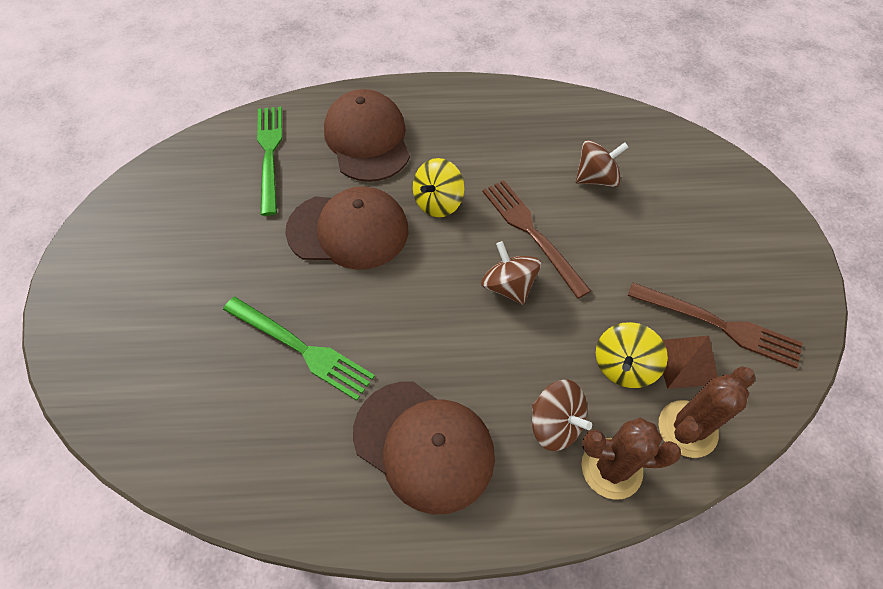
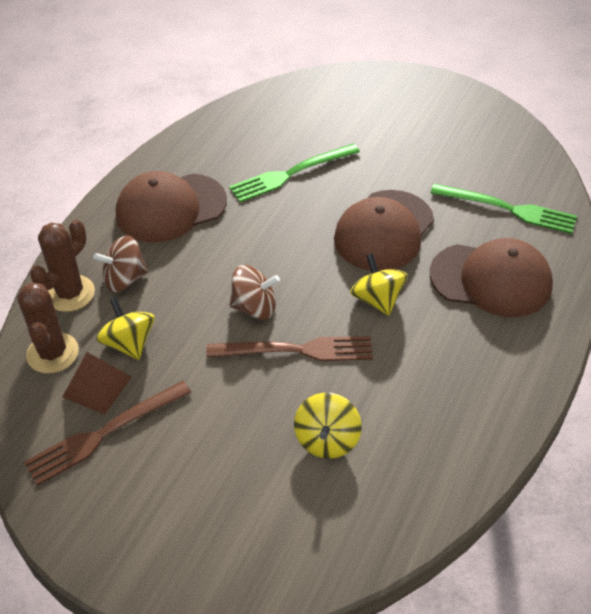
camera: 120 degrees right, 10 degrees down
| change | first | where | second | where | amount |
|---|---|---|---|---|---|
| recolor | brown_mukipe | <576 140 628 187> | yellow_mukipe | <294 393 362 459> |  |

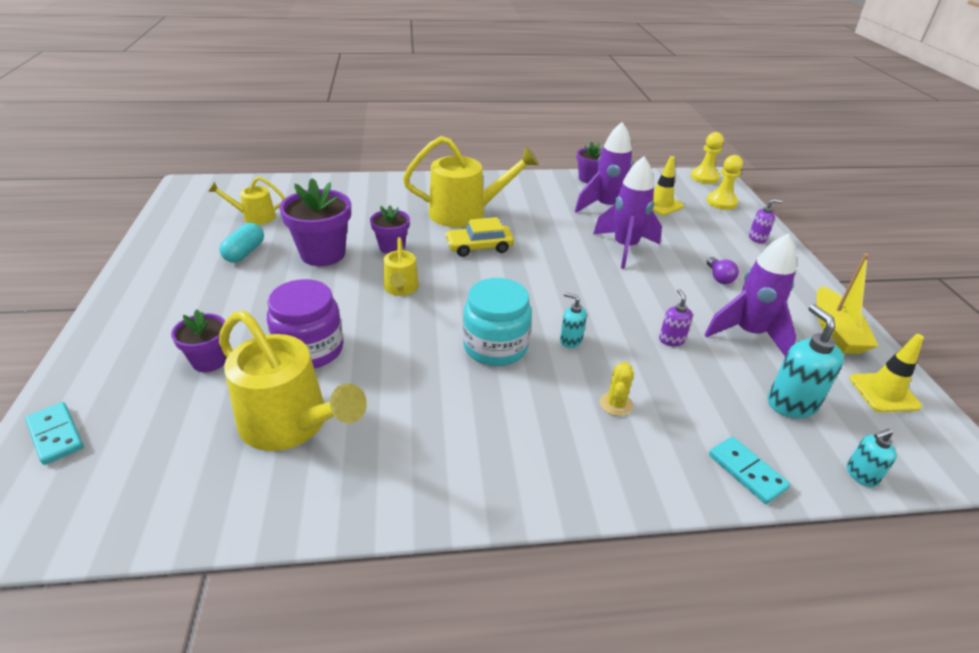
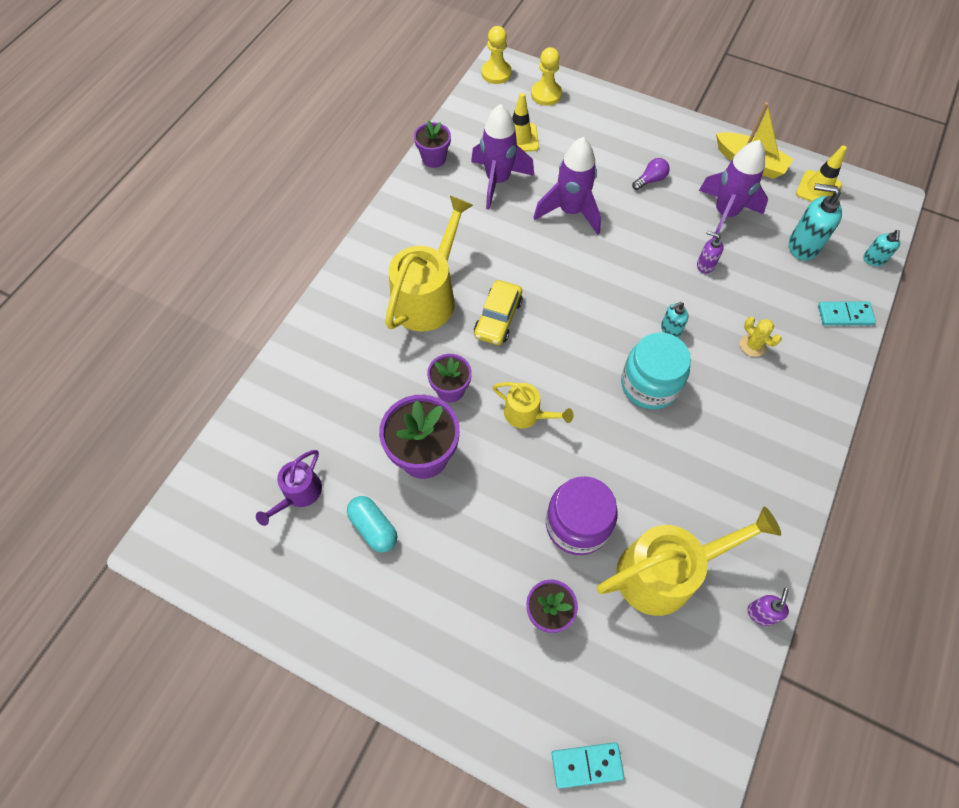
camera: 55 degrees left, 25 degrees up
| change | first | where | second | where | amount |
|---|---|---|---|---|---|
| move | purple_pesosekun | <749 199 782 243> |  | <747 588 789 626> |  |
| recolor | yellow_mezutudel | <208 177 285 225> | purple_mezutudel | <256 450 322 526> |  |
| rotate | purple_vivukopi | <707 257 739 284> |  | <632 158 669 190> | 60 degrees counterclockwise |

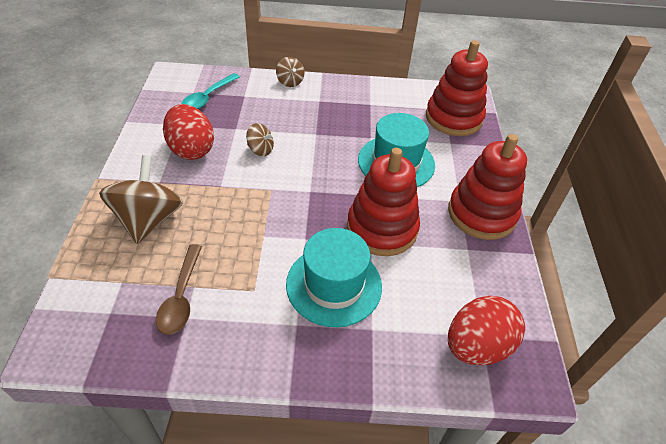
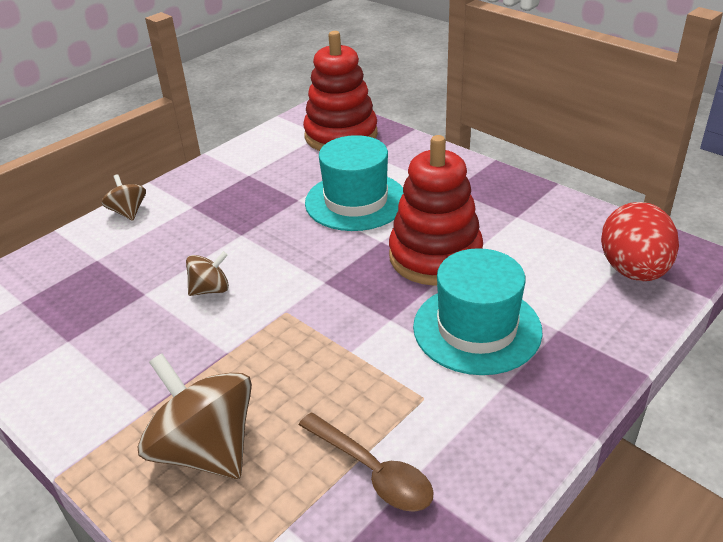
camera: 45 degrees left, 10 degrees down
| change | first | where | second | where | amount |
|---|---|---|---|---|---|
| delete | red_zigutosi | <163 104 214 160> |  |  |  |
| delete | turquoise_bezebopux | <182 73 240 109> |  |  |  |
| delete | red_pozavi | <448 134 527 240> |  |  |  |
| rotate | brown_mukipe | <276 57 304 87> |  | <102 174 146 221> | 135 degrees counterclockwise |

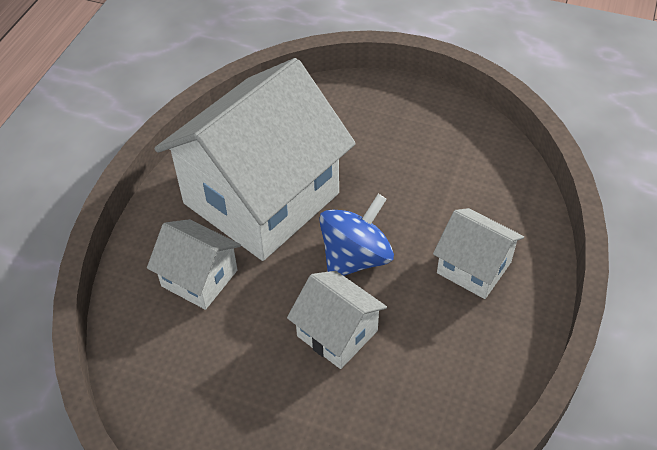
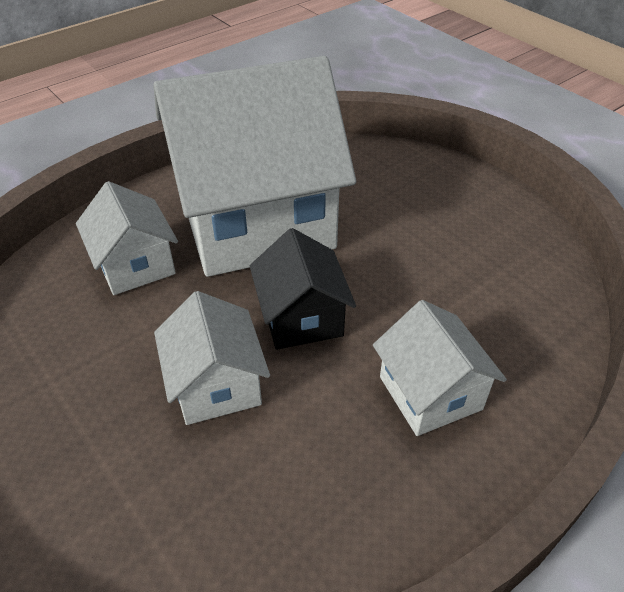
camera: 30 degrees right, 5 degrees down
| change | first | where | second | where | amount |
|---|---|---|---|---|---|
| replace | blue_mukipe | <319 194 394 276> | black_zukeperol | <250 228 356 350> |  |

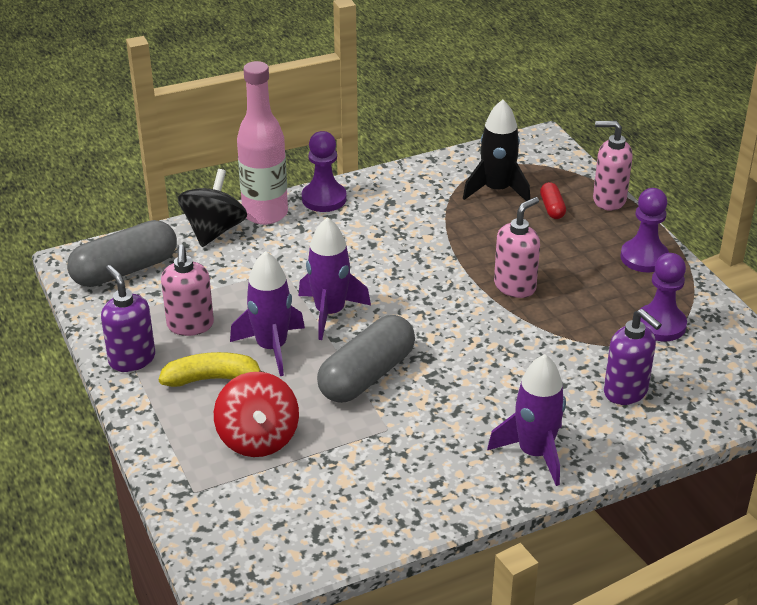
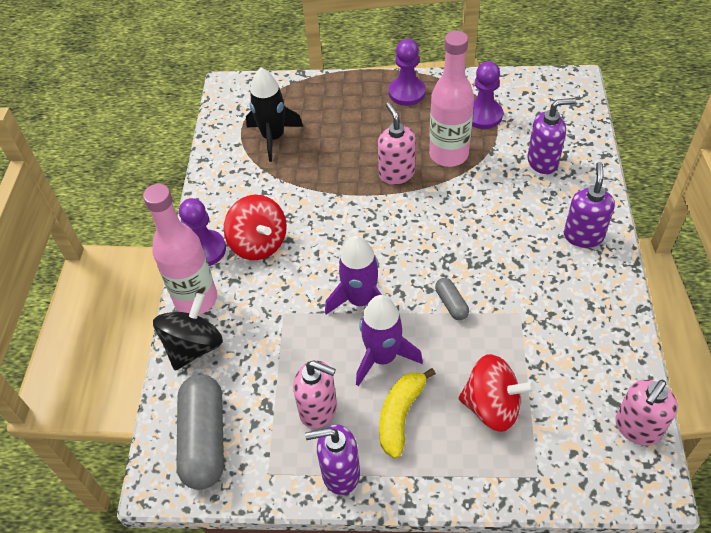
camera: 60 degrees left, 15 degrees up
| change | first | where | second | where | amount |
|---|---|---|---|---|---|
| delete | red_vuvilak | <540 182 566 219> |  |  |  |
| insert |  |  | red_mukipe | <224 195 287 260> |  |
| insert |  |  | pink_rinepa | <429 31 474 167> |  |
| move | pink_pesosekun | <593 121 632 211> |  | <615 380 678 446> |  |
| replace | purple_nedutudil | <487 354 566 486> | purple_pesosekun | <564 162 615 248> |  |
| rotate | black_mukipe | <178 169 247 247> |  | <153 293 223 371> | 75 degrees clockwise |
| resize | grey_vuvilak | <317 315 415 403> |  | <435 278 469 320> | x0.47 |

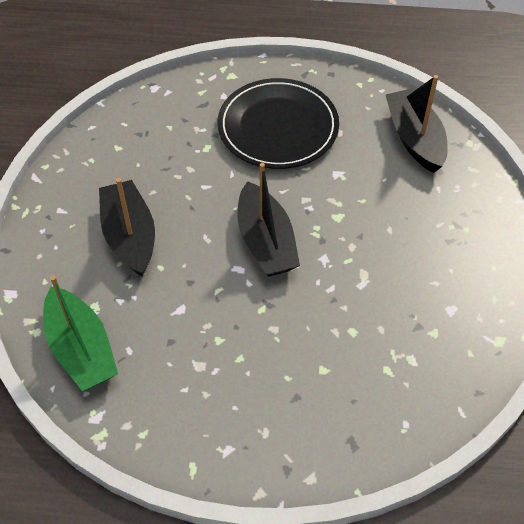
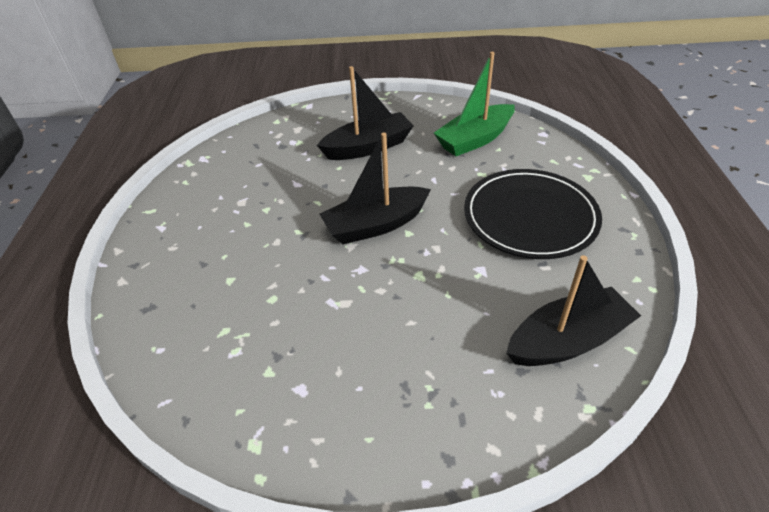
camera: 85 degrees right, 10 degrees down
| change | first | where | second | where | amount |
|---|---|---|---|---|---|
| move | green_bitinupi | <43 275 118 391> |  | <434 52 515 156> |  |

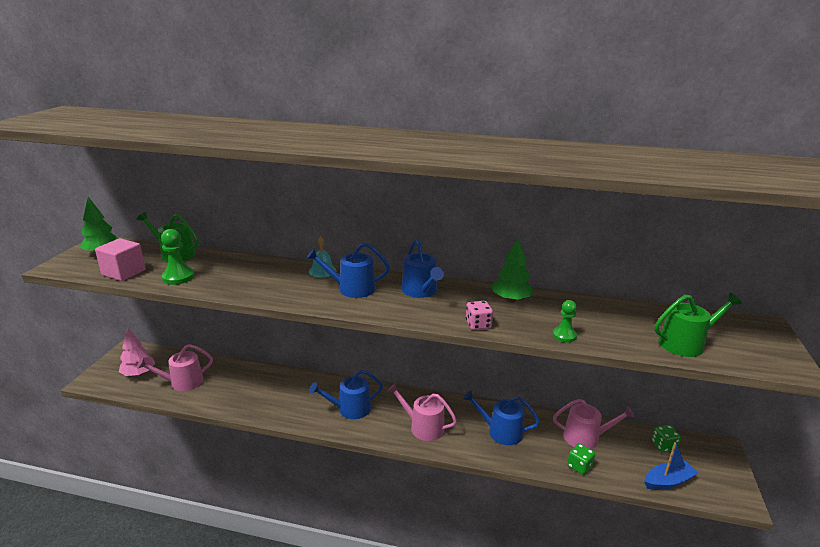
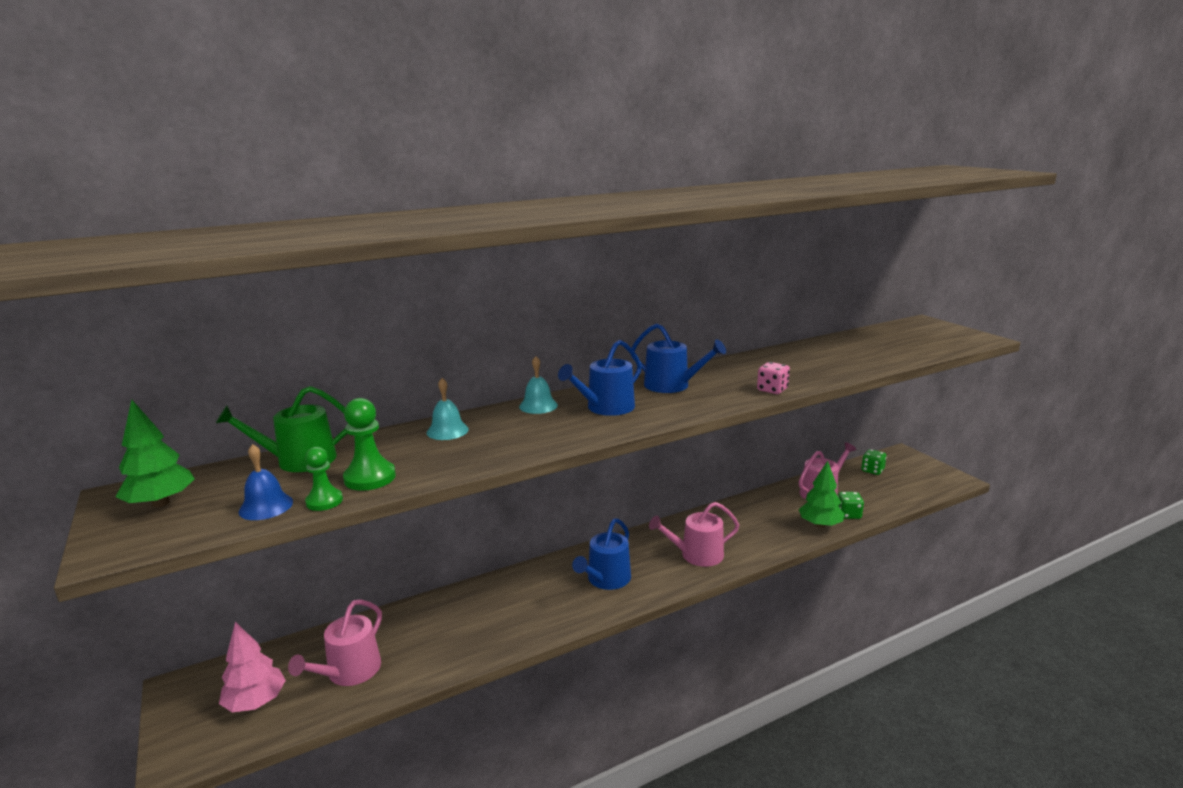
camera: 40 degrees left, 5 degrees down
| change | first | where | second | where | amount |
|---|---|---|---|---|---|
| delete | blue_mezutudel | <463 390 540 445> |  |  |  |
| delete | blue_bitinupi | <644 442 698 490> |  |  |  |
| delete | green_mezutudel | <654 293 742 357> |  |  |  |
| insert |  |  | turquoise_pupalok | <427 378 469 440> |  |
| move | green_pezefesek | <492 238 534 302> |  | <798 461 844 528> |  |
| move | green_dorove | <552 300 577 342> |  | <305 447 343 511> |  |
| replace | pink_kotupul | <95 238 146 281> | blue_pupalok | <238 444 293 520> |  |

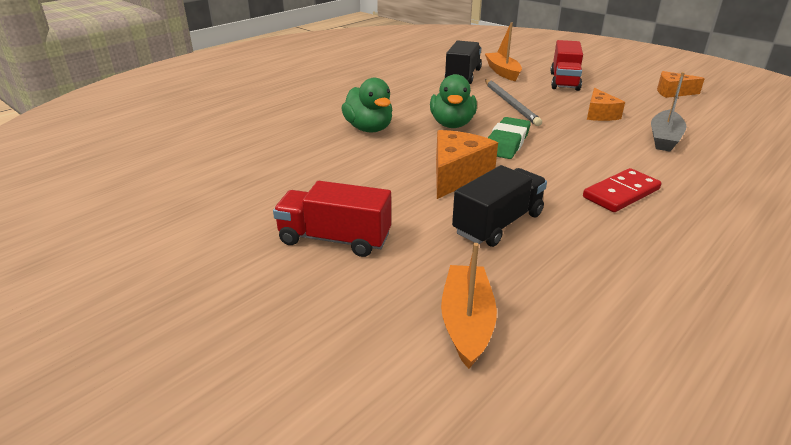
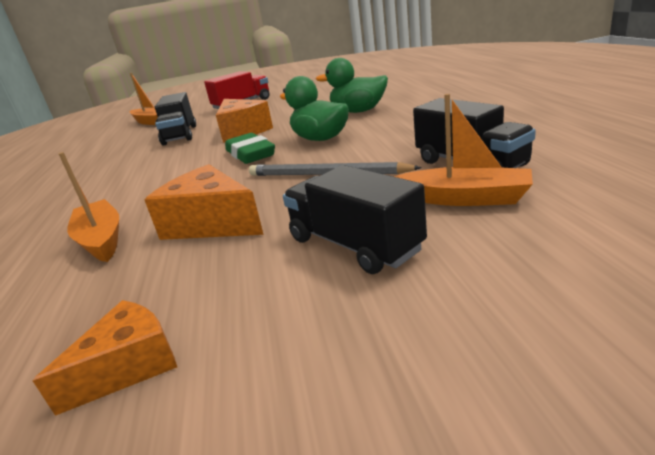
camera: 130 degrees right, 5 degrees down
| change | first | where | second | where | amount |
|---|---|---|---|---|---|
| delete | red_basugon | <583 168 661 212> |  |  |  |
| recolor | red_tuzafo | <550 40 583 91> | black_tuzafo | <283 165 427 274> |  |
| recolor | grey_bitinupi | <651 72 687 152> | orange_bitinupi | <59 152 119 262> |  |
| resize | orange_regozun | <587 88 625 121> |  | <145 164 264 240> | x1.52 |

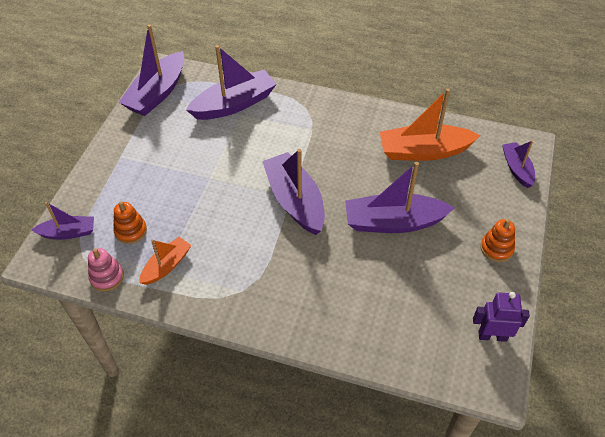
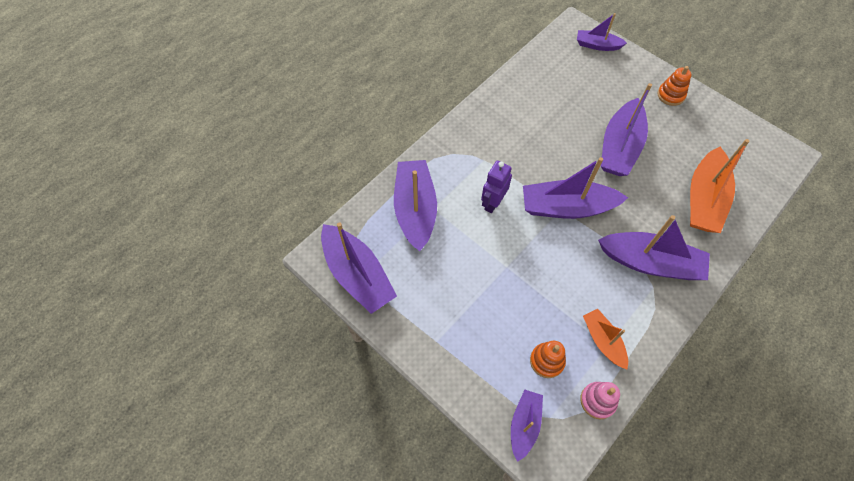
camera: 65 degrees left, 10 degrees up
| change | first | where | second | where | amount |
|---|---|---|---|---|---|
| insert |  |  | purple_bitinupi | <598 215 710 280> |  |
| move | orange_bitinupi | <380 88 480 161> |  | <690 139 750 233> |  |
| move | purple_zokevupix | <473 292 530 342> |  | <481 161 512 214> |  |

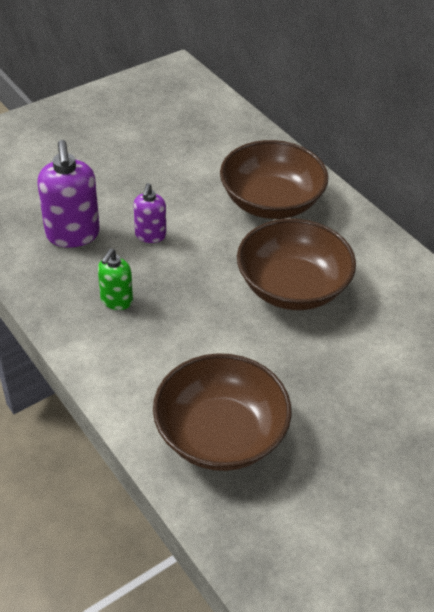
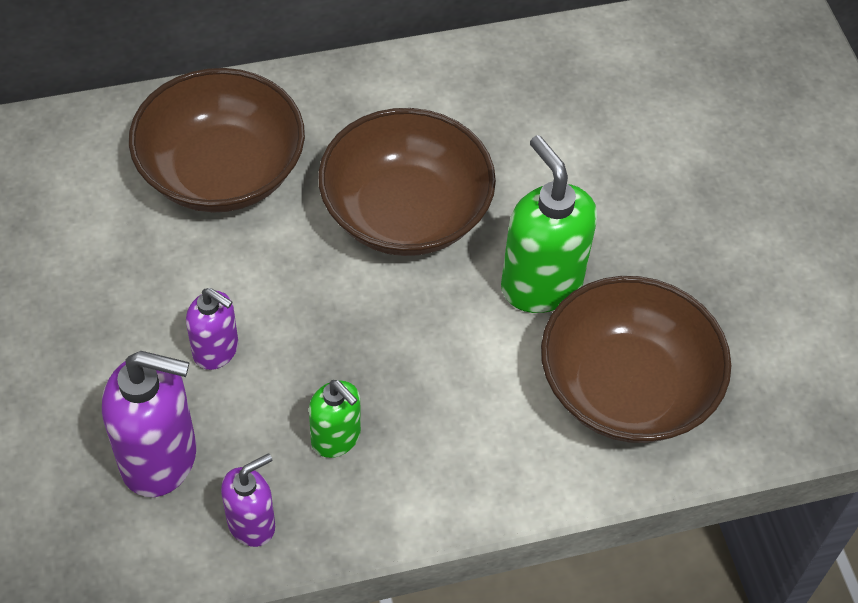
camera: 70 degrees left, 10 degrees up
| change | first | where | second | where | amount |
|---|---|---|---|---|---|
| insert |  |  | purple_pesosekun | <221 454 275 547> |  |
| insert |  |  | green_pesosekun | <501 135 597 313> |  |

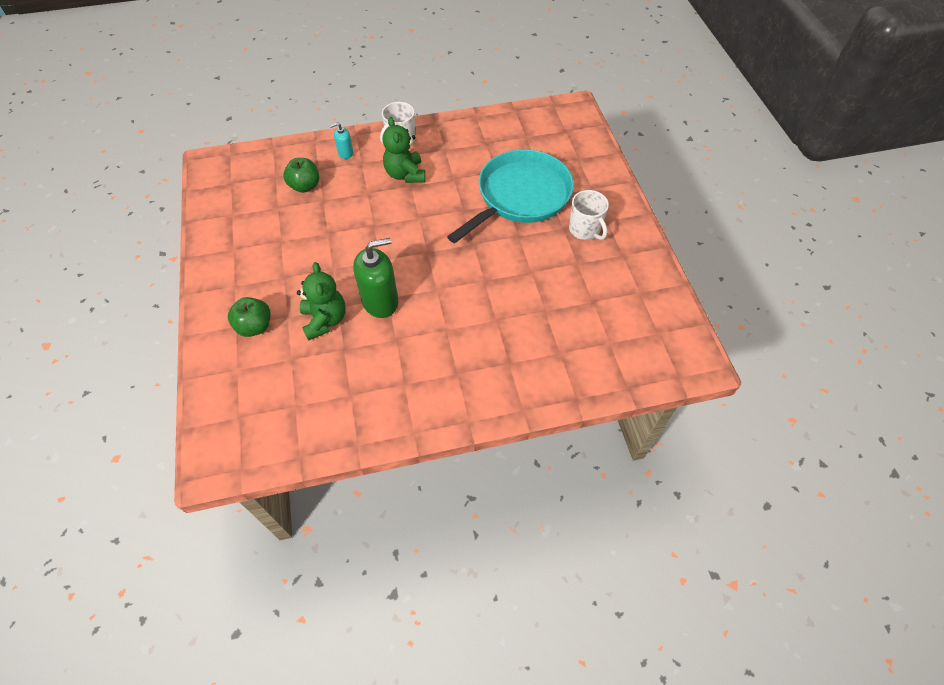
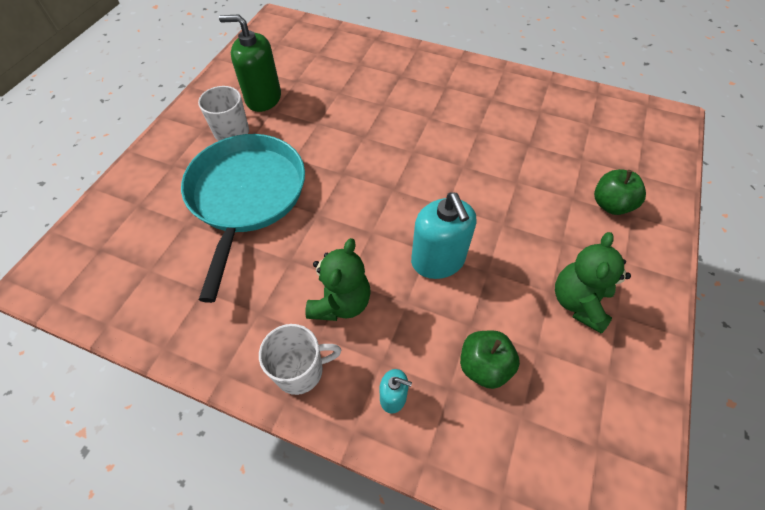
camera: 145 degrees left, 0 degrees up
| change | first | where | second | where | amount |
|---|---|---|---|---|---|
| insert |  |  | turquoise_pesosekun | <411 192 476 279> |  |
| move | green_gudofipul | <297 262 346 341> |  | <555 232 631 333> |  |
| move | green_pesosekun | <353 238 398 318> |  | <219 14 281 112> |  |
| rotate | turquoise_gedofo | <447 149 574 243> |  | <181 134 305 303> | 105 degrees clockwise |

